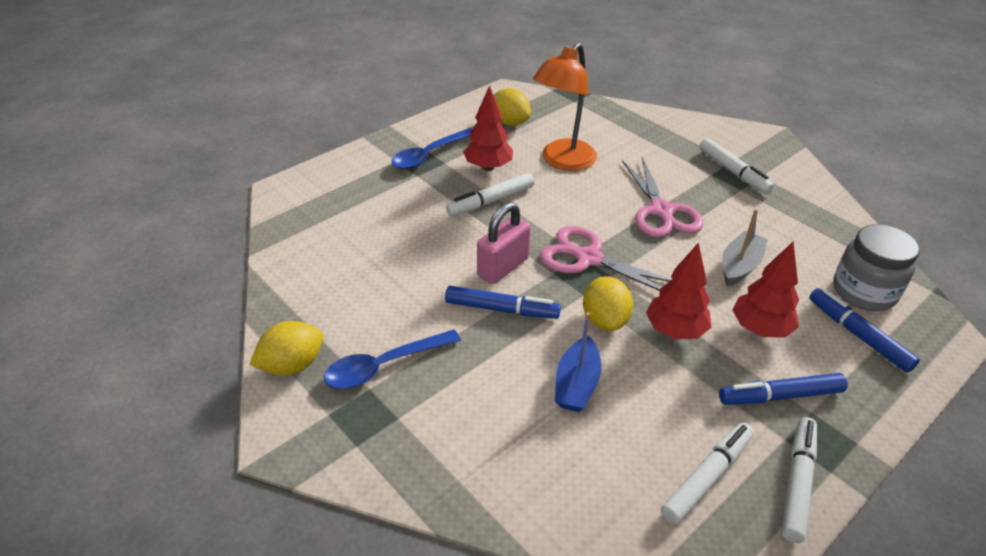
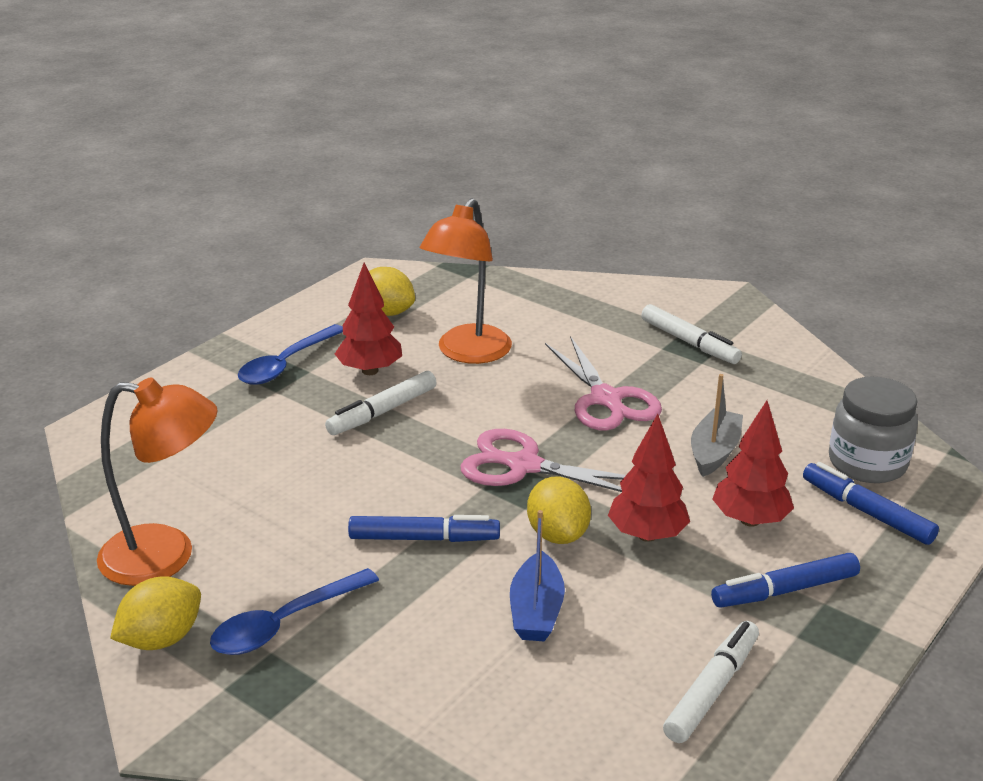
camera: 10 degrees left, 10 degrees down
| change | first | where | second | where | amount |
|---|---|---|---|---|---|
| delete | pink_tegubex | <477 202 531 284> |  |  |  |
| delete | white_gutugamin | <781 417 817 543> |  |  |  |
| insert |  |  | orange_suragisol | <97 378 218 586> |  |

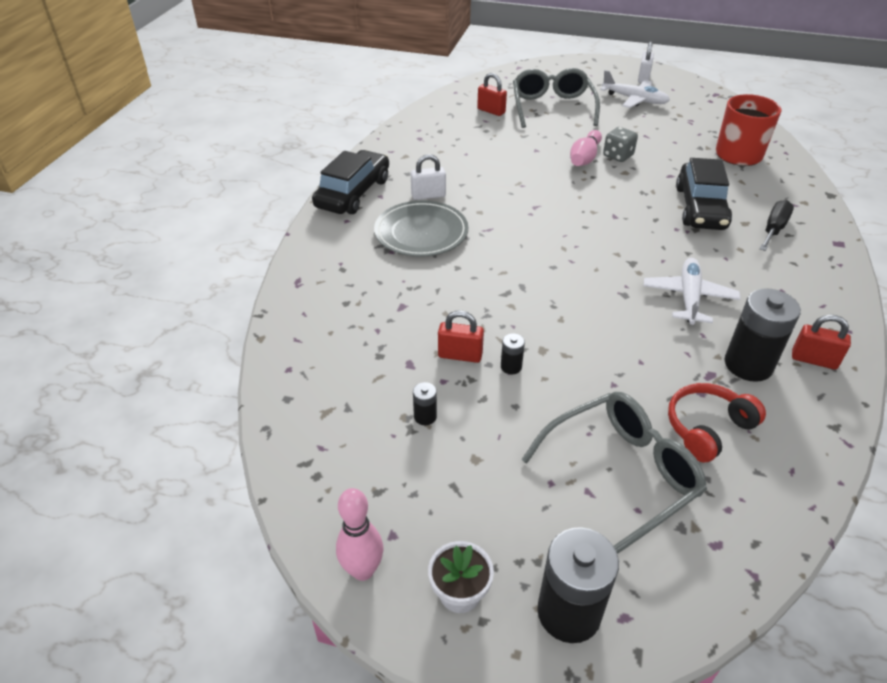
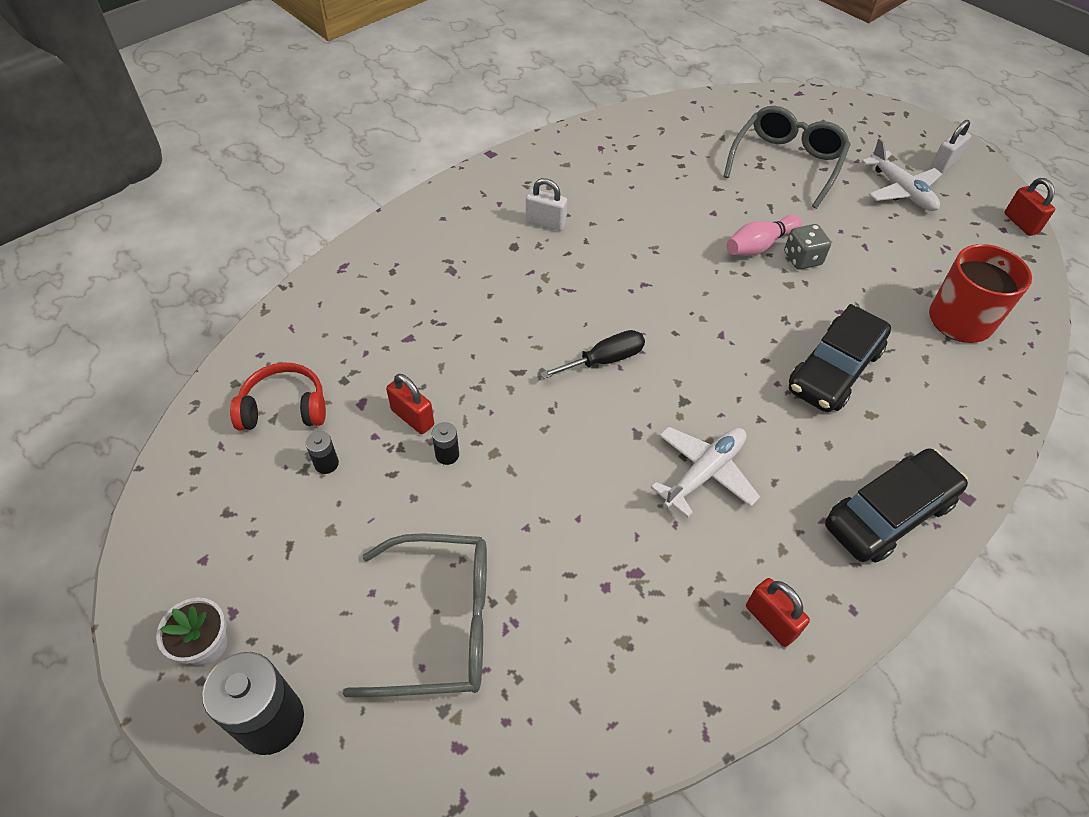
camera: 30 degrees right, 10 degrees up
| change | first | where | second | where | amount |
|---|---|---|---|---|---|
| delete | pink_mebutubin | <336 488 383 581> |  |  |  |
| delete | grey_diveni | <374 201 468 257> |  |  |  |
| delete | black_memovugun | <725 288 801 382> |  |  |  |
| move | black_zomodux | <312 150 389 214> |  | <825 448 968 563> |  |
| move | red_tegubex | <477 73 507 116> |  | <1004 178 1055 236> |  |
| move | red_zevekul | <668 383 766 463> |  | <230 362 326 430> |  |
| move | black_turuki | <759 200 794 251> |  | <540 330 645 379> |  |

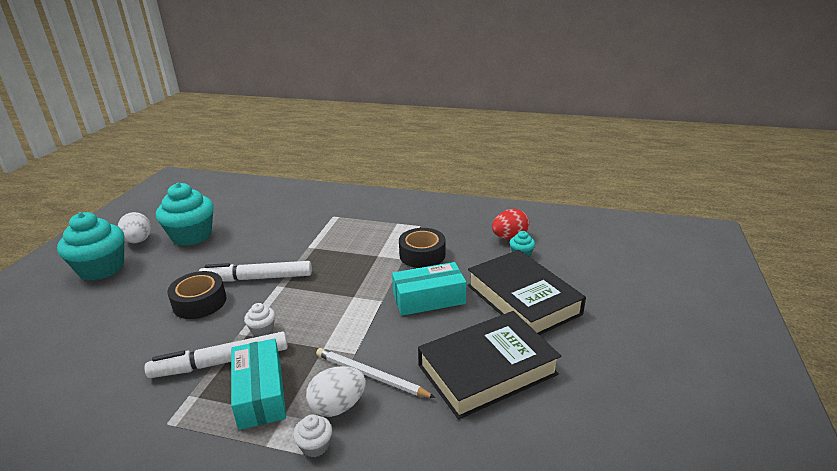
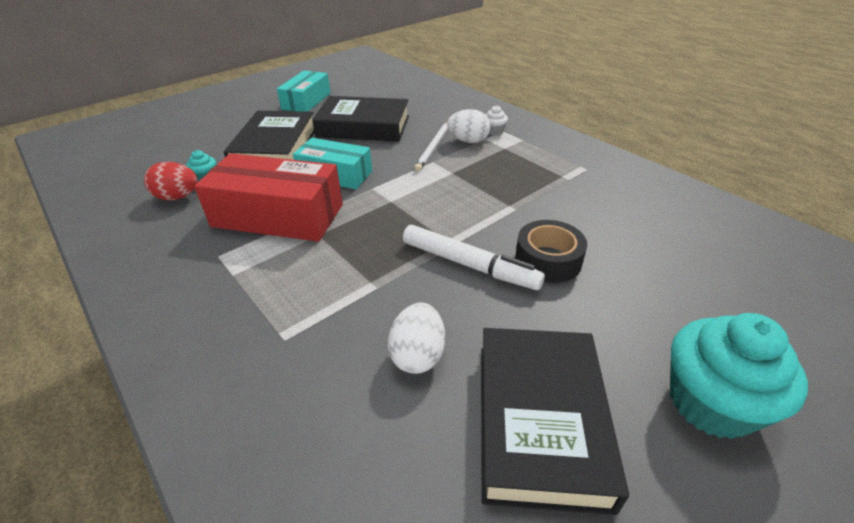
camera: 145 degrees left, 10 degrees up
| change | first | where | second | where | amount |
|---|---|---|---|---|---|
| delete | white_gutugamin | <144 332 288 378> |  |  |  |
| delete | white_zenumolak | <244 303 275 337> |  |  |  |
| move | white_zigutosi | <118 212 151 243> |  | <388 302 445 374> |  |
| move | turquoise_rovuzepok | <231 339 286 430> |  | <277 70 331 112> |  |
| replace | turquoise_zenumolak | <156 183 214 246> | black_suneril | <481 328 629 515> |  |
| replace | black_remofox | <399 228 445 268> | red_rovuzepok | <194 153 343 242> |  |
| rotate | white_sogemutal | <316 348 436 398> |  | <414 122 448 172> | 45 degrees clockwise |

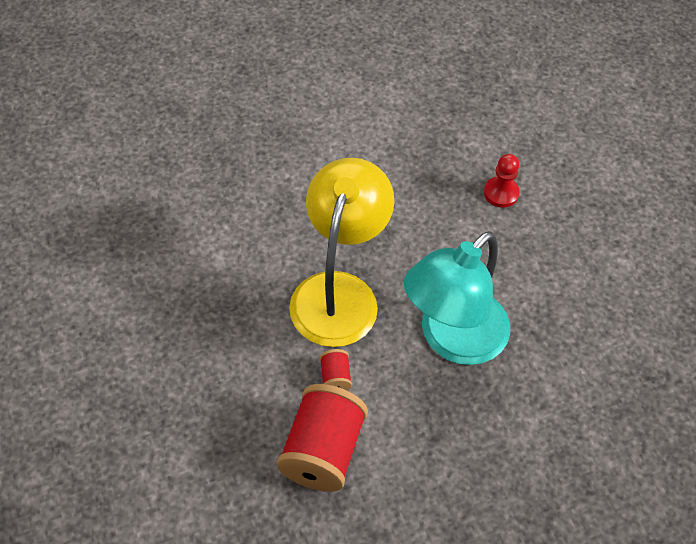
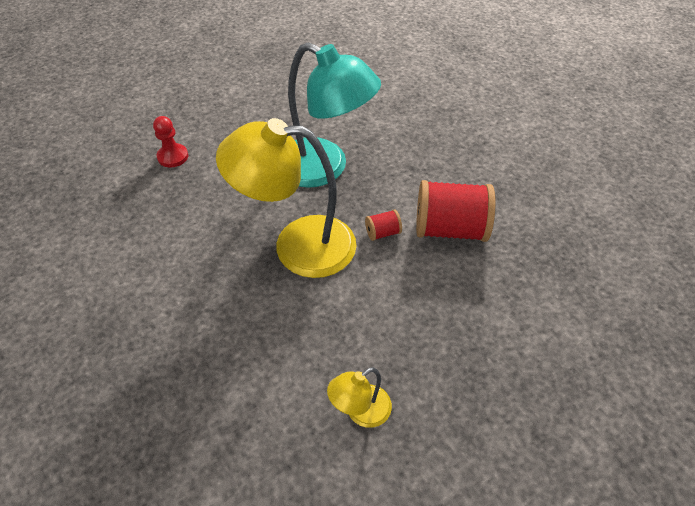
camera: 100 degrees left, 5 degrees down
| change | first | where | second | where | amount |
|---|---|---|---|---|---|
| insert |  |  | yellow_suragisol | <327 367 392 428> |  |

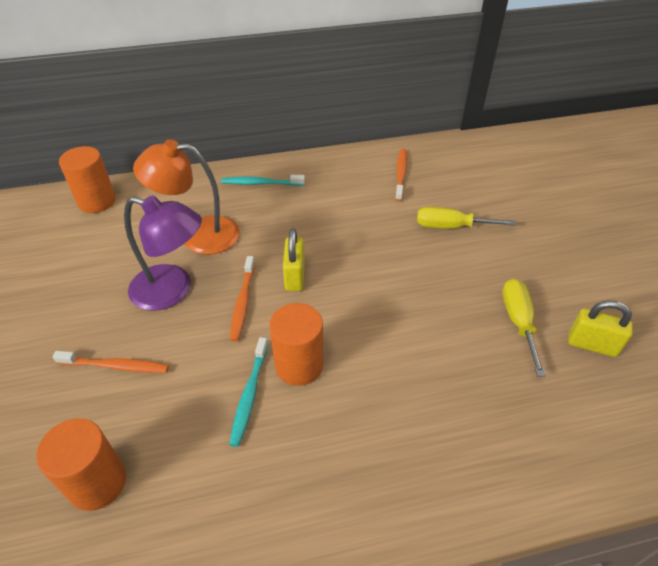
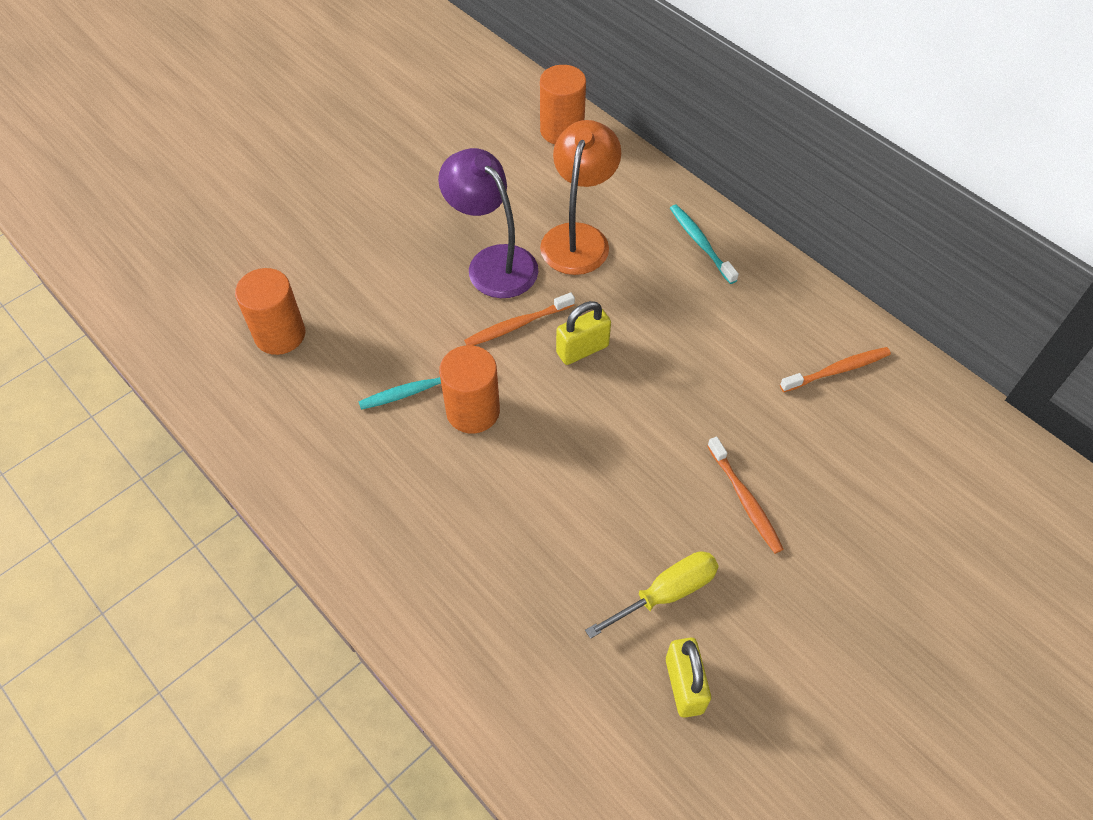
camera: 60 degrees right, 10 degrees up
| change | first | where | second | where | amount |
|---|---|---|---|---|---|
| delete | yellow_turuki | <417 207 516 229> |  |  |  |
| move | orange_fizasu | <53 351 169 373> |  | <707 436 783 554> |  |
| rotate | purple_suragisol | <124 195 202 311> |  | <438 148 538 298> | 150 degrees clockwise |
| rotate | orange_suragisol | <133 140 240 255> |  | <540 120 621 275> | 45 degrees clockwise |

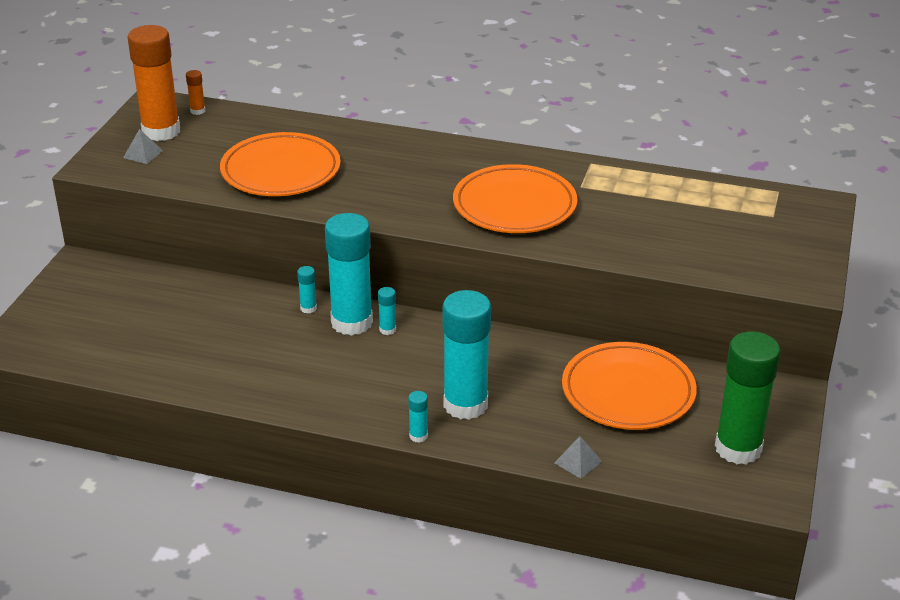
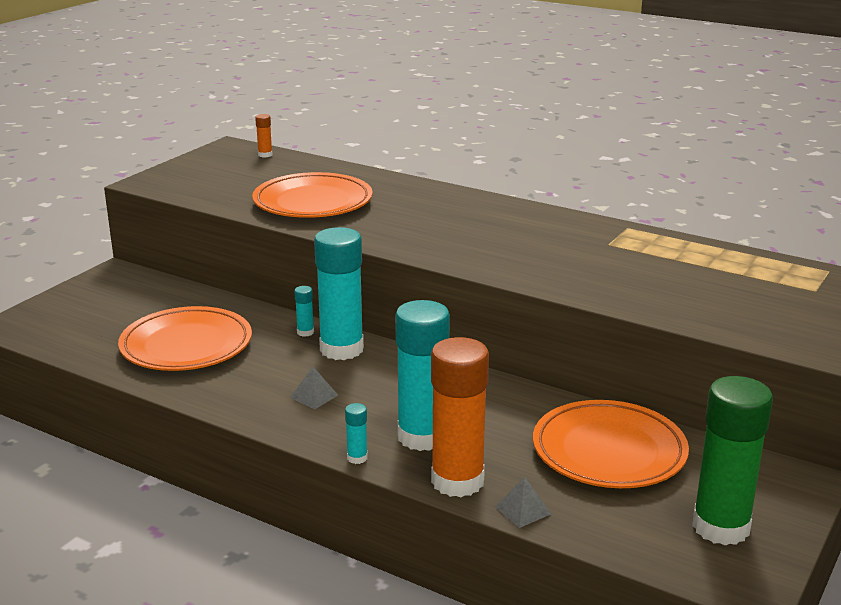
camera: 15 degrees right, 10 degrees down
| change | first | where | second | where | amount |
|---|---|---|---|---|---|
| delete | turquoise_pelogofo | <378 287 396 335> |  |  |  |
| move | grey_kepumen | <123 129 163 164> |  | <290 366 338 409> |  |
| move | orange_pelogofo | <128 25 180 141> |  | <431 337 489 497> |  |
| move | orange_diveni | <453 164 577 233> |  | <118 306 252 371> |  |

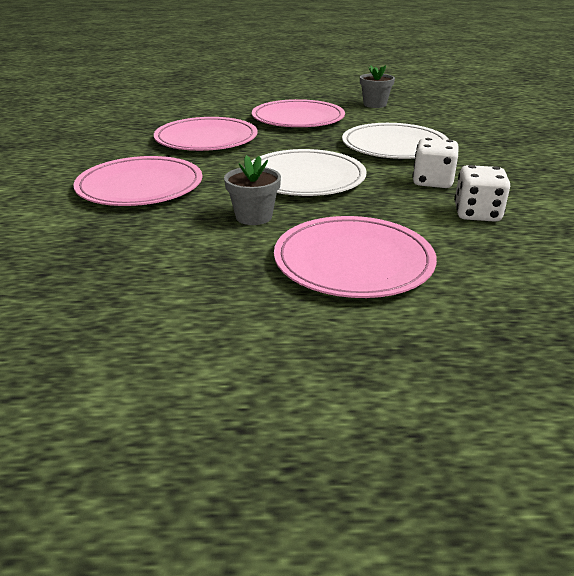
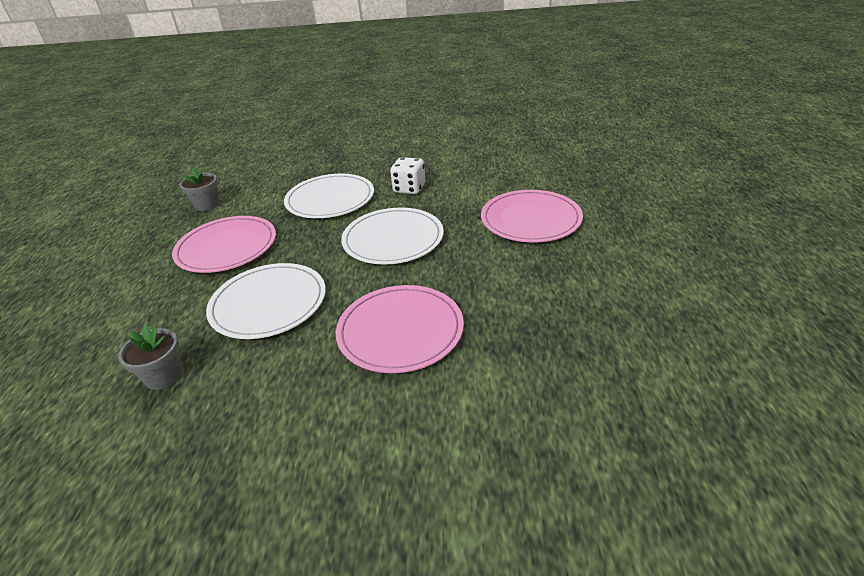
camera: 85 degrees left, 5 degrees up
| change | first | where | second | where | amount |
|---|---|---|---|---|---|
| delete | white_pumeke | <454 165 510 222> |  |  |  |
| move | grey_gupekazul | <224 155 281 225> |  | <118 325 182 390> |  |
| recolor | pink_diveni | <154 117 258 151> | white_diveni | <206 263 326 339> |  |

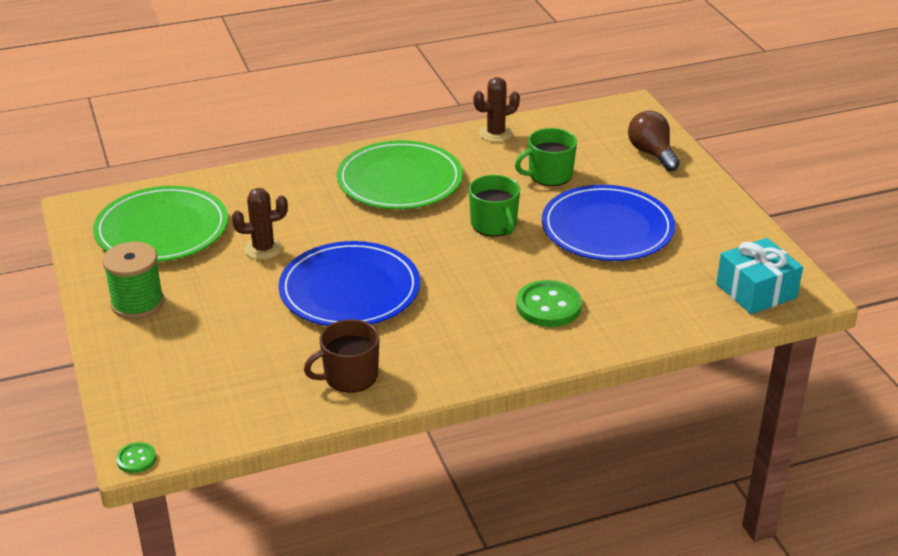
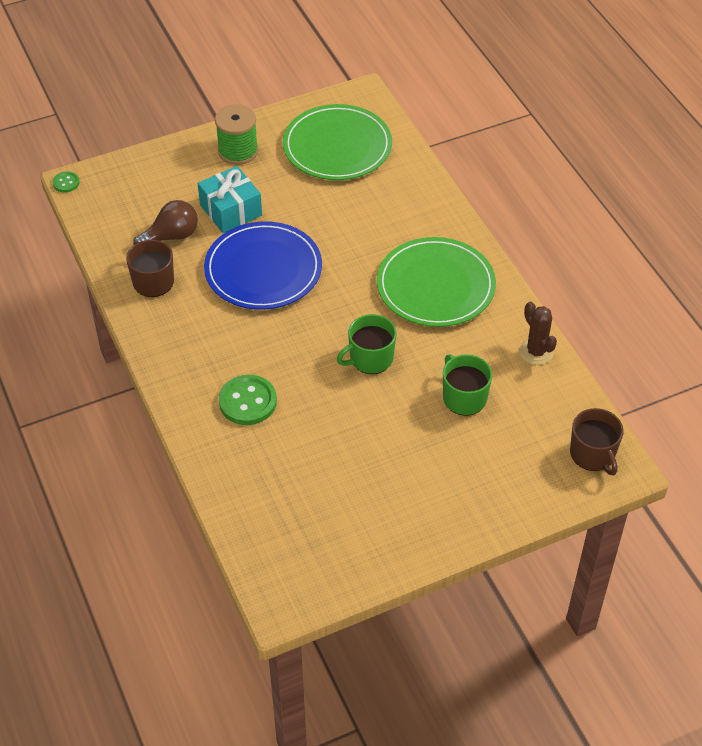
camera: 85 degrees right, 15 degrees up
| change | first | where | second | where | amount |
|---|---|---|---|---|---|
| delete | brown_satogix | <232 188 288 260> |  |  |  |
| delete | blue_diveni | <542 185 675 261> |  |  |  |
| insert |  |  | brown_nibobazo | <570 408 624 476> |  |
| move | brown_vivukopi | <628 111 680 171> |  | <133 200 198 244> |  |
| move | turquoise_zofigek | <716 238 803 314> |  | <198 166 262 233> |  |

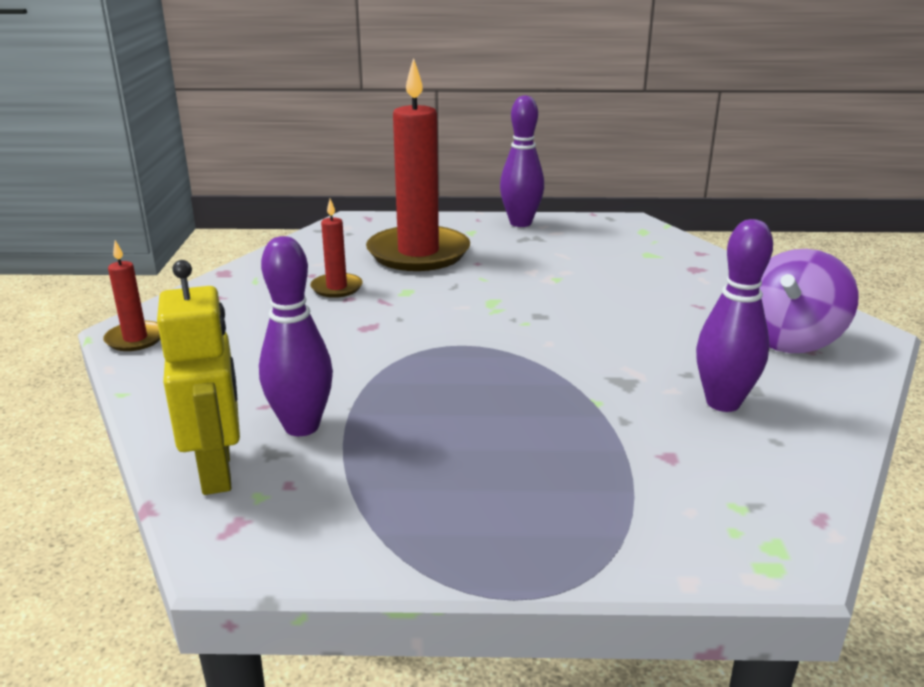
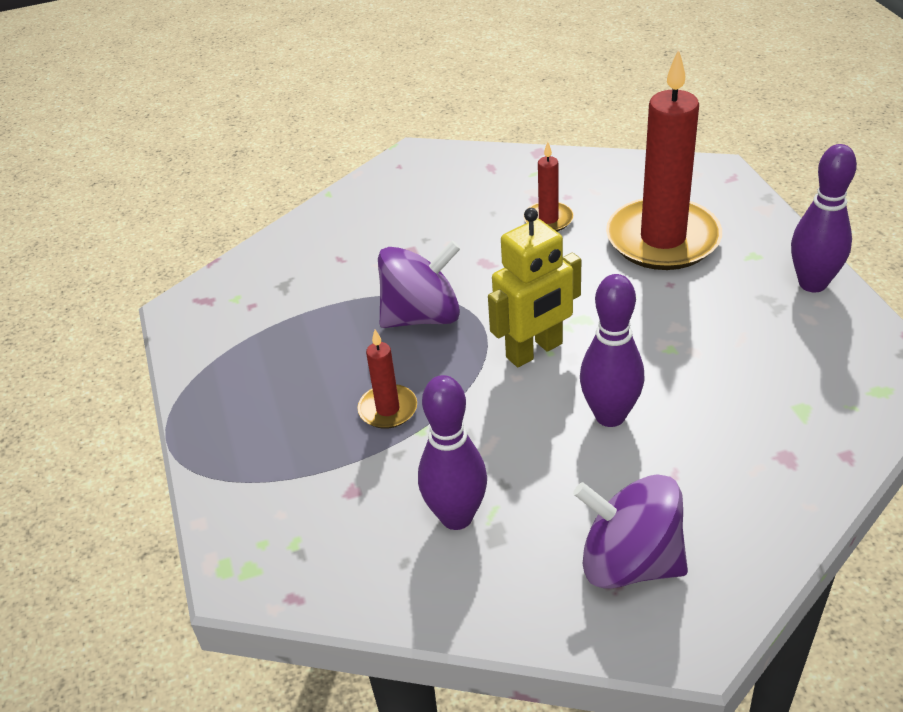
camera: 75 degrees right, 15 degrees up
| change | first | where | second | where | amount |
|---|---|---|---|---|---|
| insert |  |  | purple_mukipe | <378 241 461 328> |  |
| move | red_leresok | <103 240 161 351> |  | <357 330 417 429> |  |
| move | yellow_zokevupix | <157 260 240 495> |  | <488 208 581 367> |  |
| move | purple_mebutubin | <259 236 333 436> |  | <580 274 645 427> |  |

